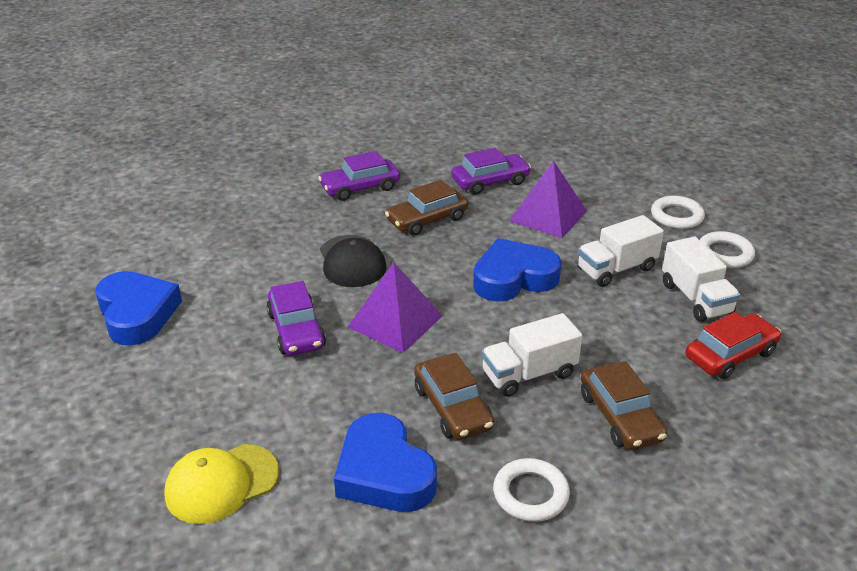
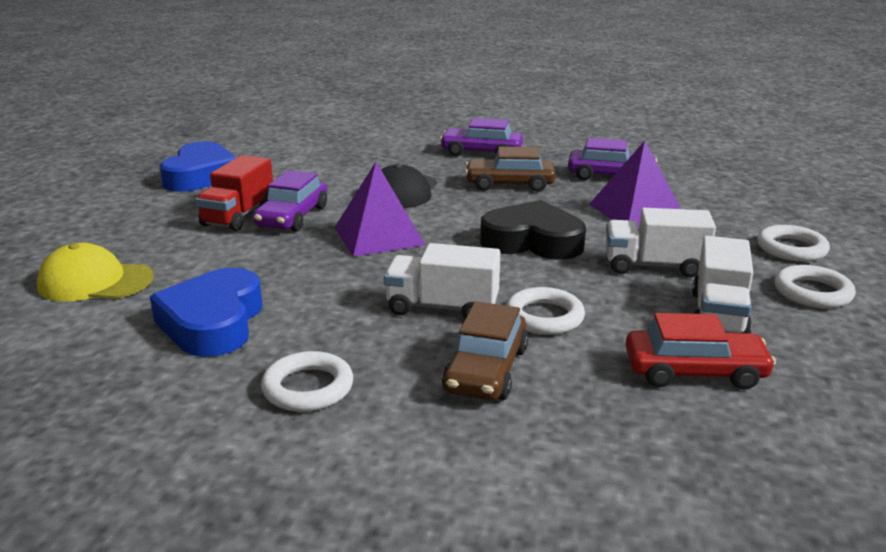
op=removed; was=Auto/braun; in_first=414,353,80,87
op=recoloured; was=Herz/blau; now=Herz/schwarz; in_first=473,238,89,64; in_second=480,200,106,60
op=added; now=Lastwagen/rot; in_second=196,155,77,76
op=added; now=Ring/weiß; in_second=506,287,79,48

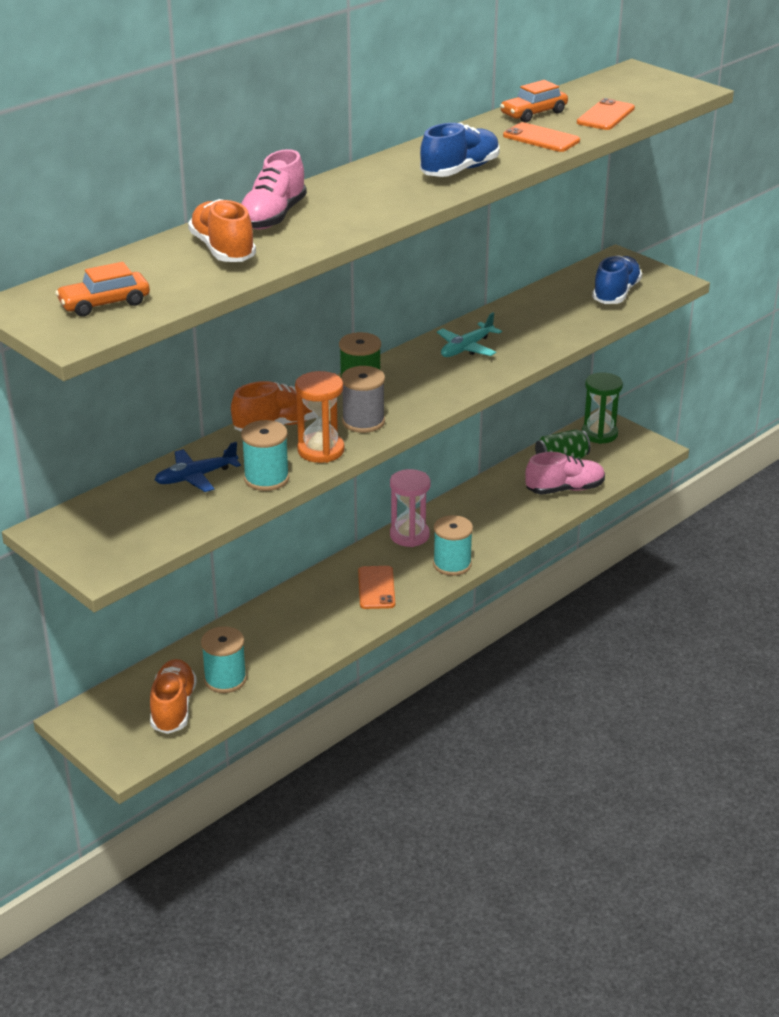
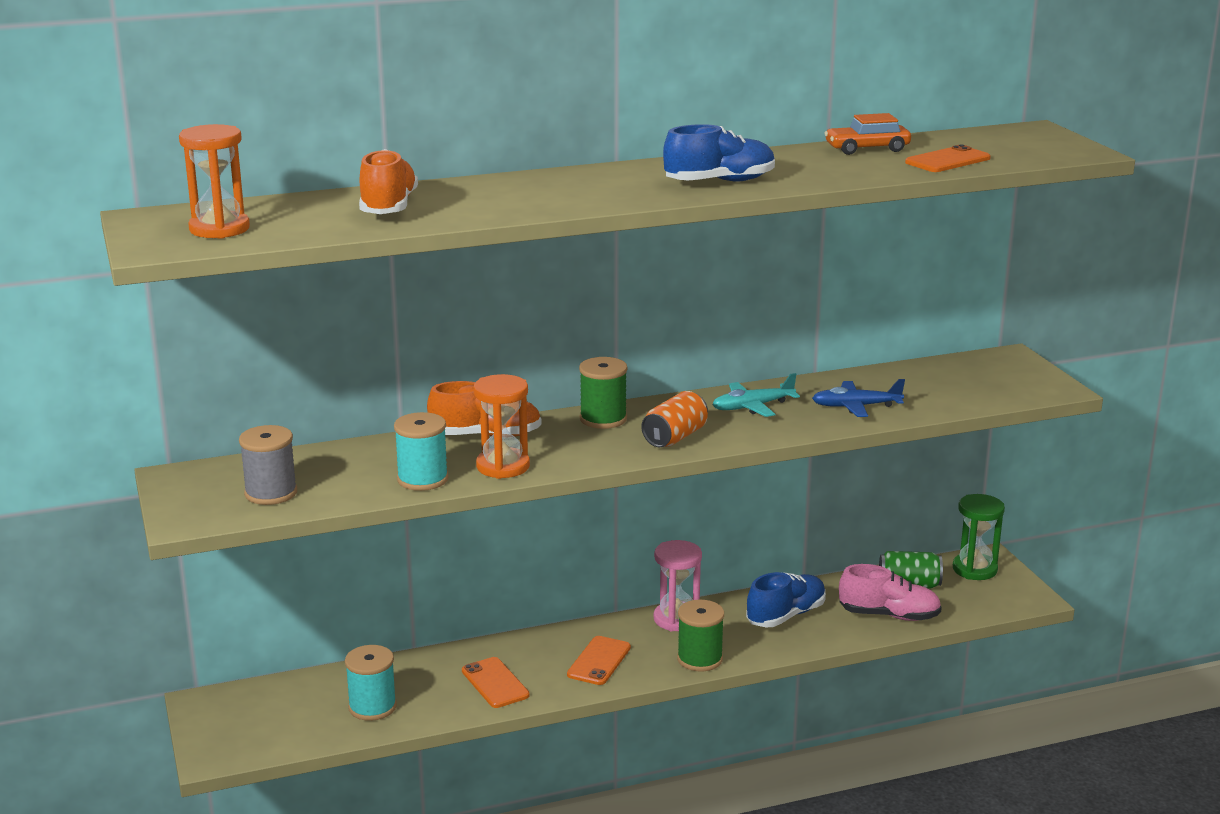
op=replaced; was=Auto/orange; now=Sanduhr/orange; in_first=55,262,95,55; in_second=179,124,71,115
op=removed; was=Schuh/orange; in_first=150,659,47,75
op=moved; was=Flugzeug/blau; in_first=155,442,86,50; in_second=812,379,93,38
op=removed; was=Schuh/rosa; in_first=241,149,66,81
op=moved; was=Garnrolle/grau; in_first=341,366,44,67; in_second=239,425,58,80
op=recoloured; was=Garnrolle/türkis; now=Garnrolle/grün; in_first=433,515,40,61; in_second=677,600,47,72
op=moved; was=Handy/orange; in_first=503,122,77,30; in_second=462,657,68,51
op=moved; was=Schuh/blau; in_first=592,255,50,49; in_second=746,572,80,55
op=added; now=Dose/orange; in_second=641,391,67,56

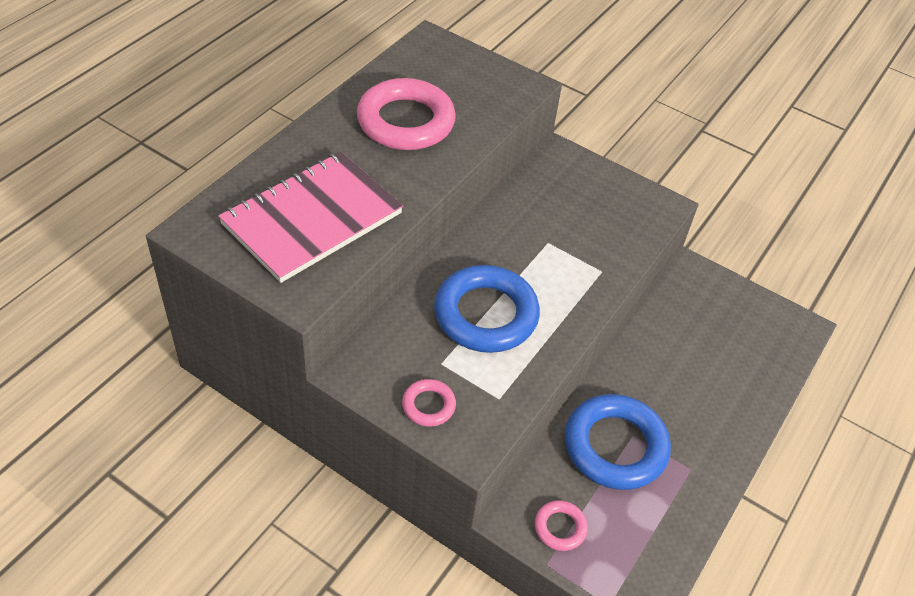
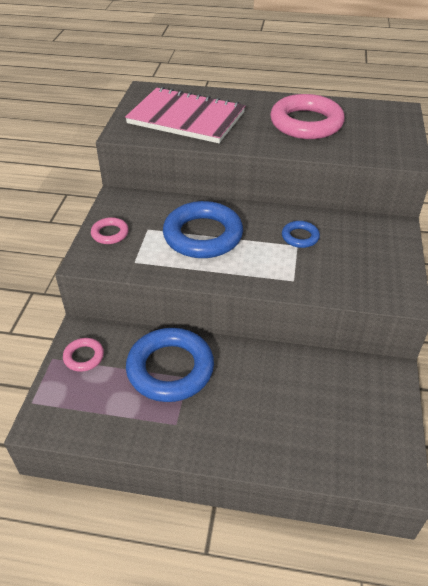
op=added; now=Ring/blau; in_second=282,221,38,27

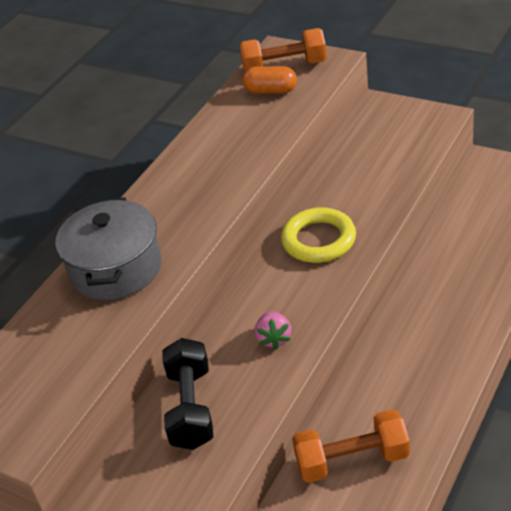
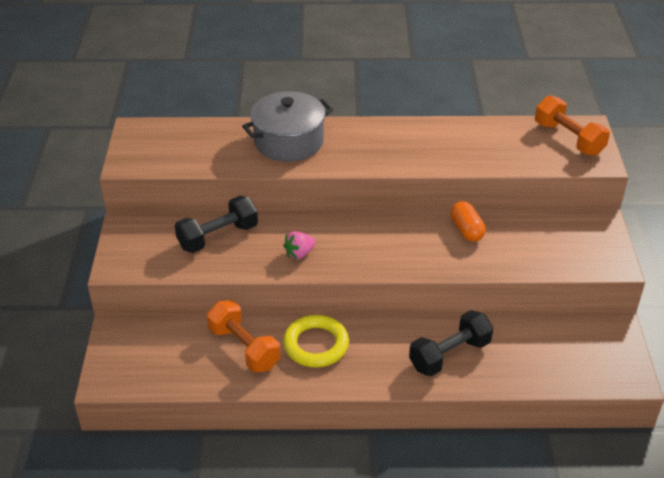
op=moved; was=Kapsel/orange; in_first=243,66,54,28; in_second=450,201,36,41
op=moved; was=Ring/gelb; in_first=281,208,75,55; in_second=283,315,66,53
op=added; now=Hantel/schwarz; in_second=409,310,84,66

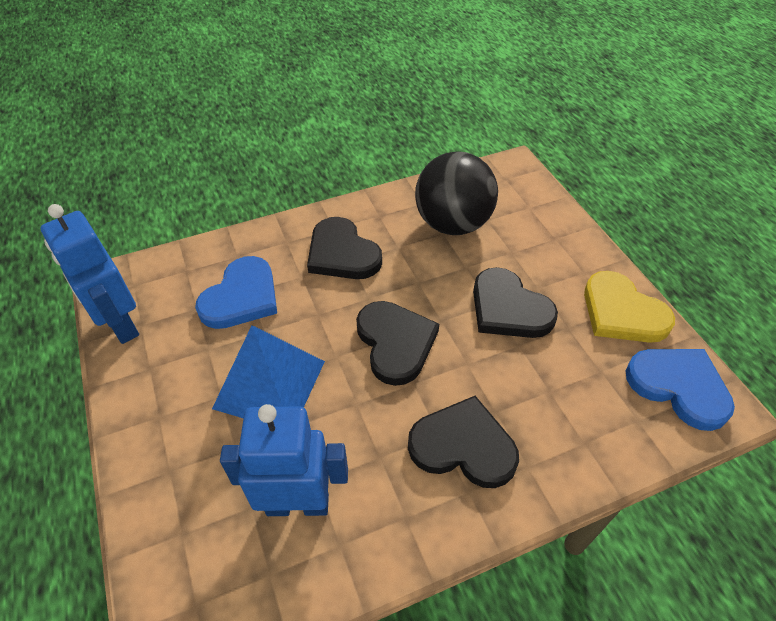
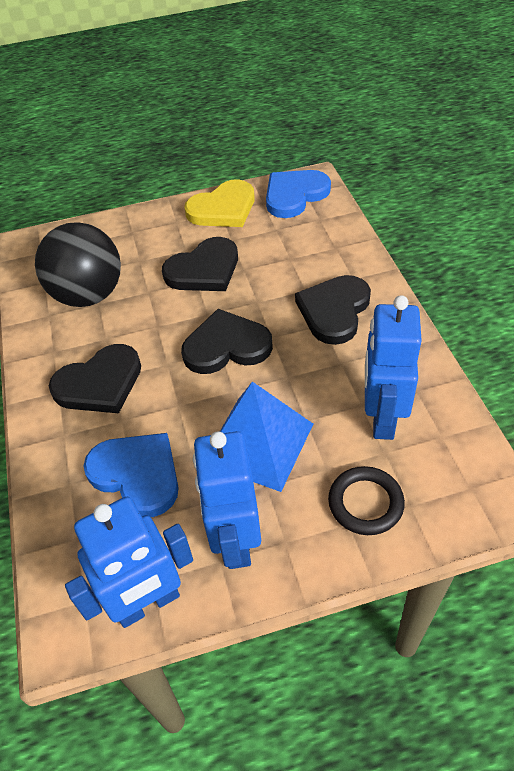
op=added; now=Roboter/blau; in_second=193,431,68,138
op=added; now=Ring/schwarz; in_second=328,466,77,69

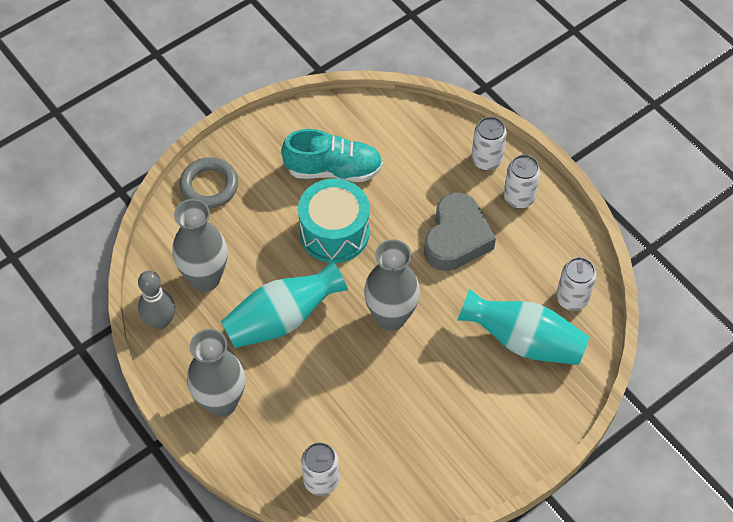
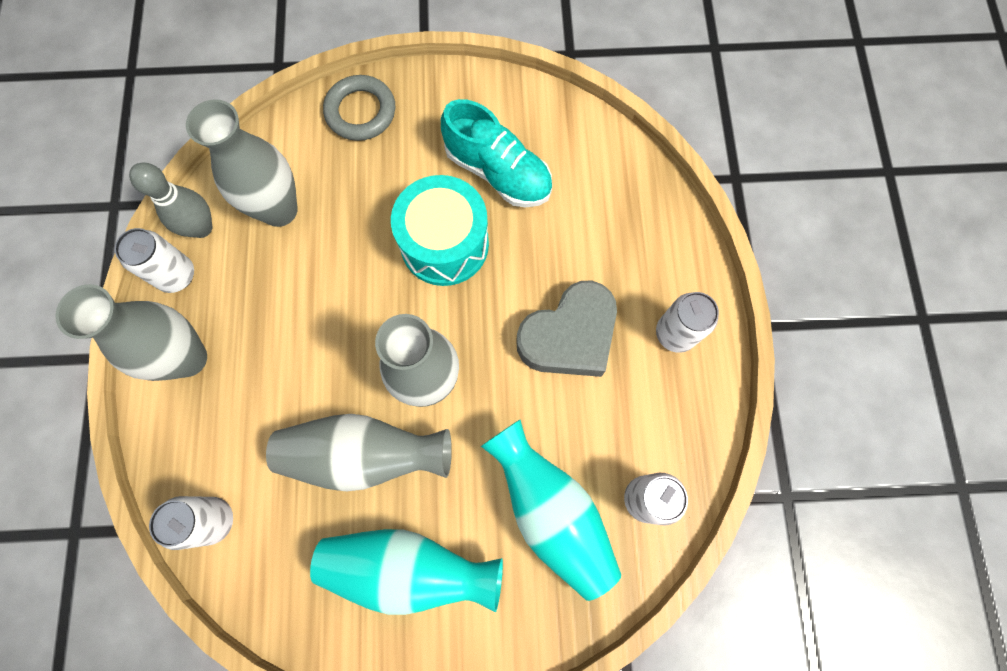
op=moved; was=Vase/türkis; in_first=221,261,127,87; in_second=310,529,193,86
op=moved; was=Dose/weiß; in_first=471,117,36,54; in_second=115,228,79,65
op=added; now=Vase/grau; in_second=266,414,186,77

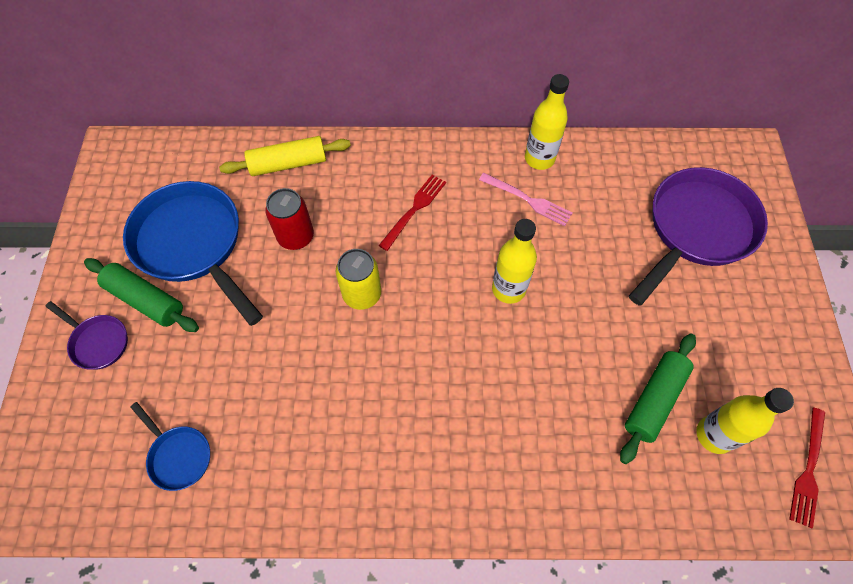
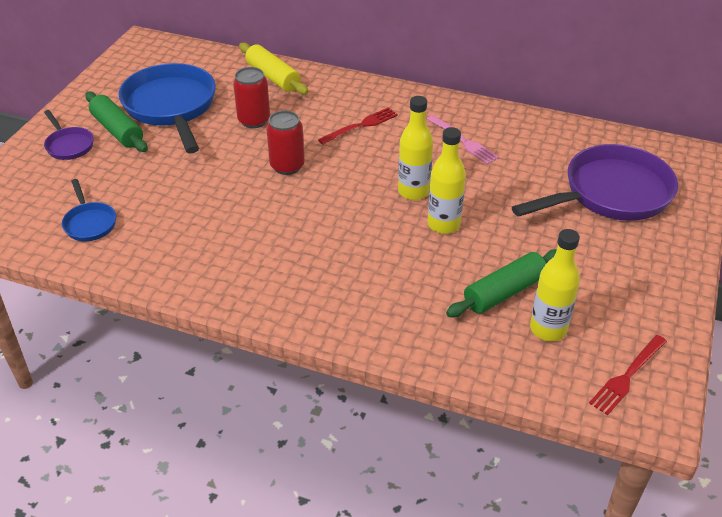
op=turned; was=Nudelholz/gelb; in_first=219,136,132,40; in_second=239,43,70,52; clockwise=45
op=recoloured; was=Dose/gelb; now=Dose/rot; in_first=336,249,45,61; in_second=266,111,39,64
op=moved; was=Flasche/gelb; in_first=525,74,44,96; in_second=427,127,39,107

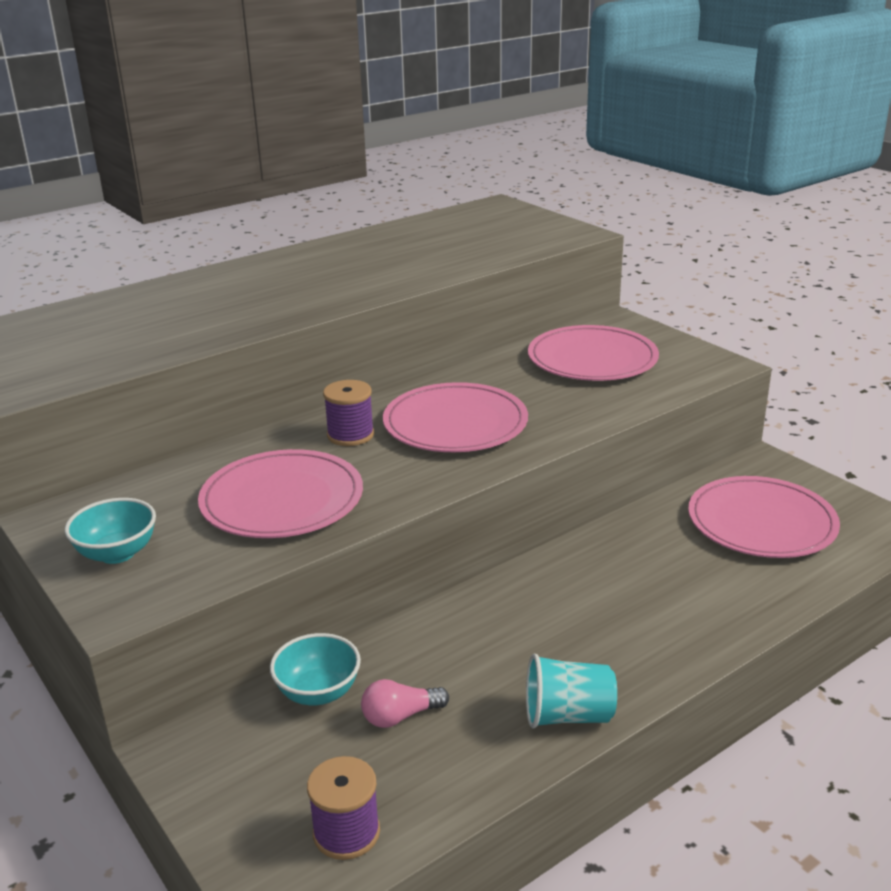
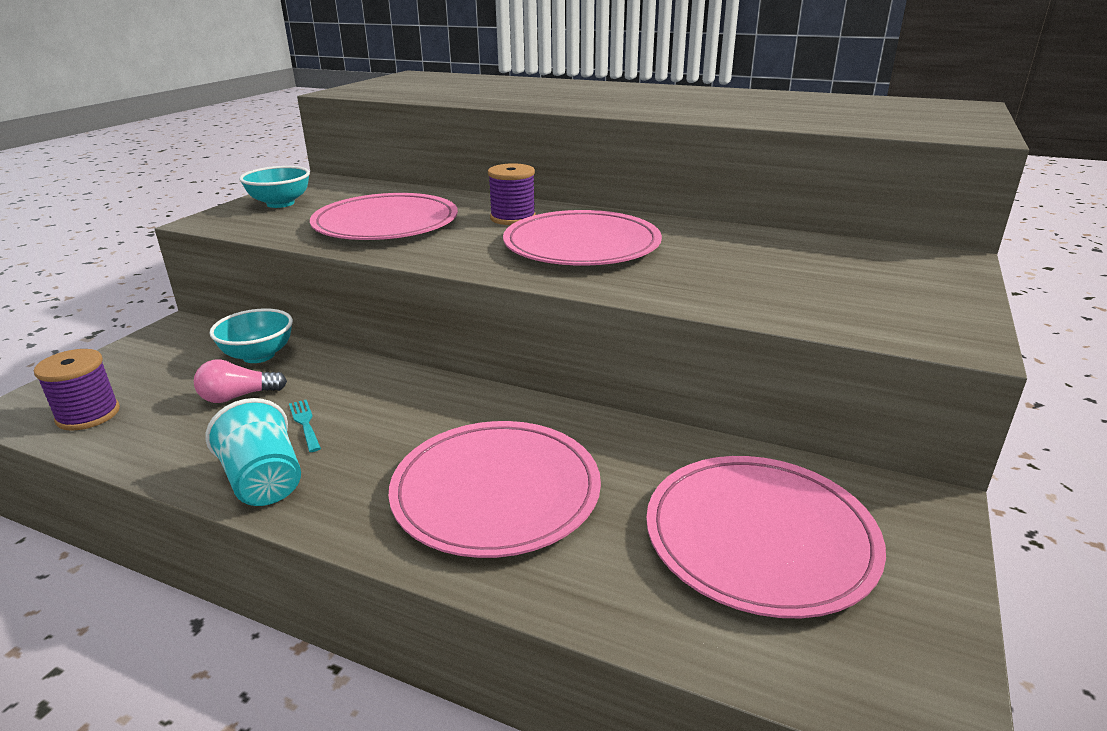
op=turned; was=Glühbirne/rosa; in_first=361,679,88,49; in_second=194,359,93,44; clockwise=-60
op=moved; was=Teller/rosa; in_first=528,325,131,56; in_second=389,421,212,137
op=added; now=Gabel/türkis; in_second=289,400,32,52

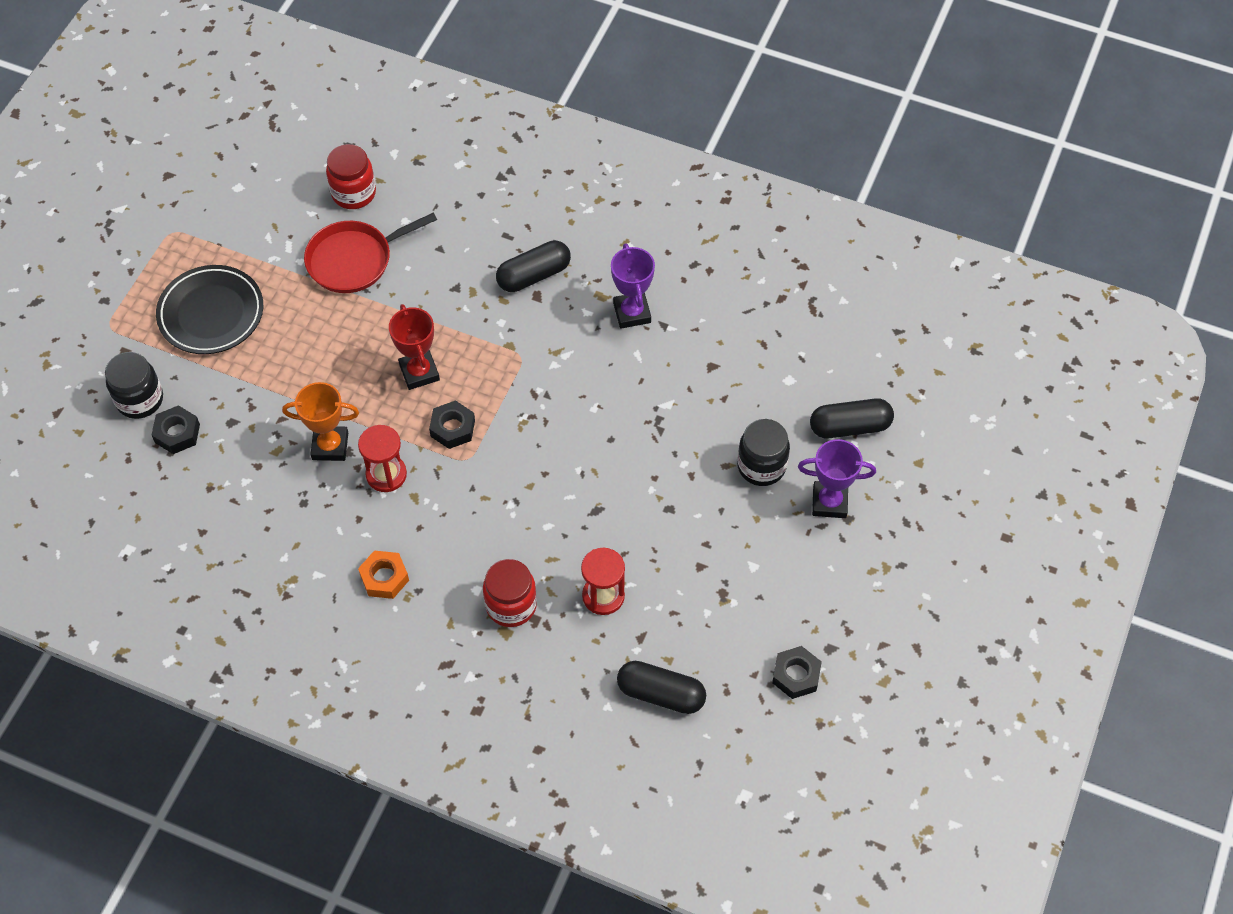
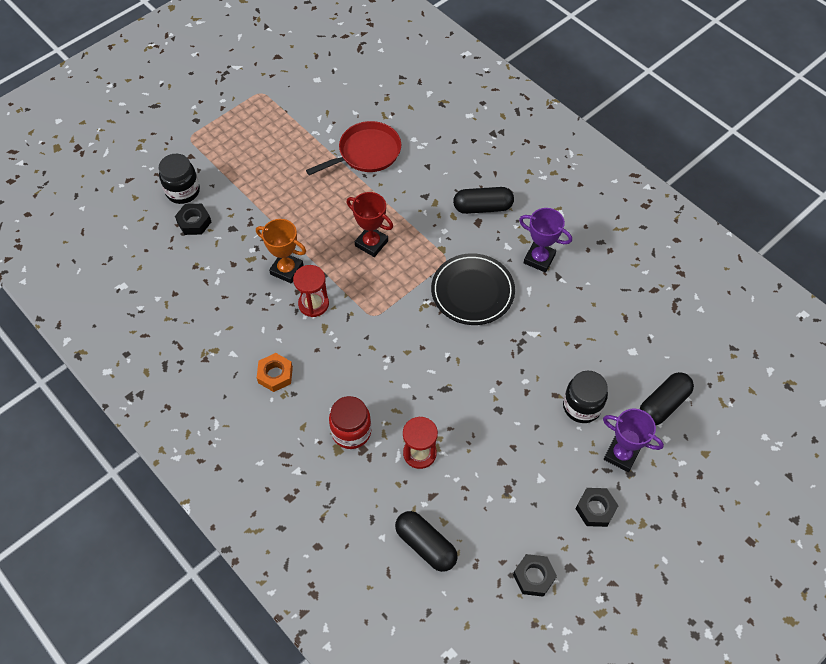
op=moved; was=Teller/schwarz; in_first=156,265,107,89; in_second=431,253,84,72
op=turned; was=Pfanne/rot; in_first=304,213,133,80; in_second=306,121,95,54; clockwise=150
op=removed; was=Einmachglas/rot; in_first=326,144,50,65
op=turned; was=Pokal/rot; in_first=389,304,51,86; in_second=346,192,47,65; clockwise=-60
op=moved; was=Sechskantmutter/schwarz; in_first=429,400,46,49; in_second=575,488,44,39
op=turned; was=Pokal/lila; in_first=611,243,44,86; in_second=519,208,53,65; clockwise=-75
op=turned; was=Kapsel/schwarz; in_first=810,398,84,40; in_second=640,372,54,53; clockwise=-60

